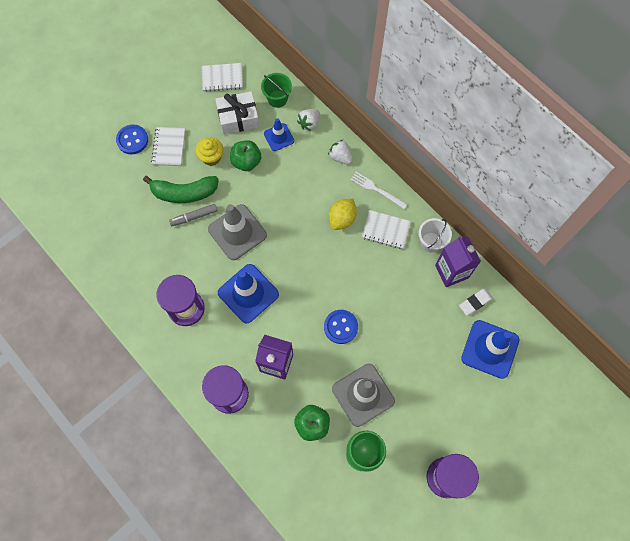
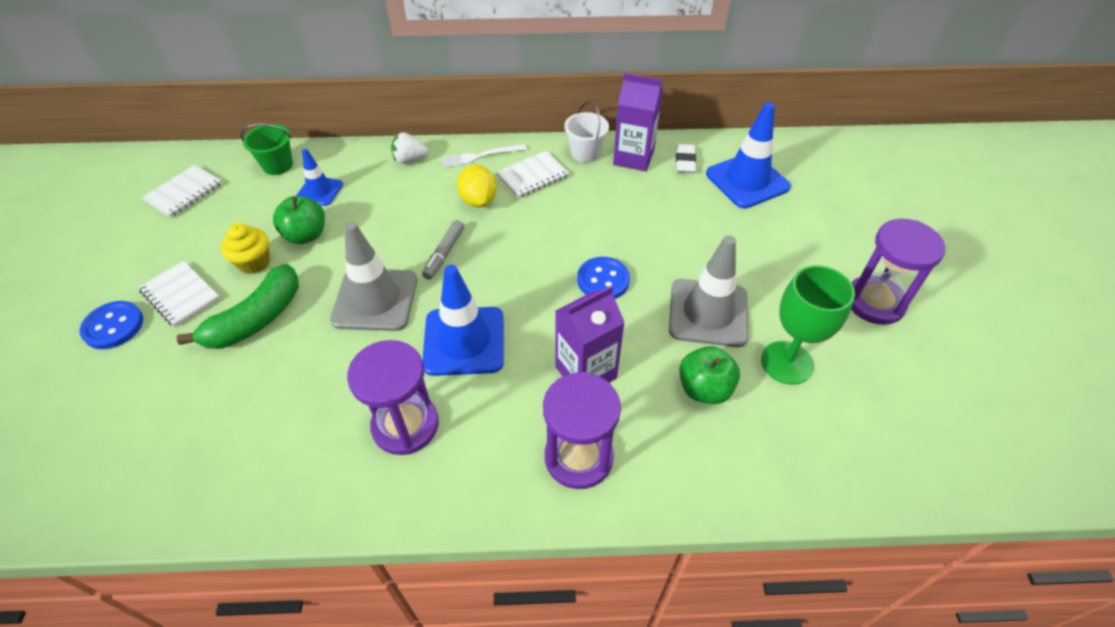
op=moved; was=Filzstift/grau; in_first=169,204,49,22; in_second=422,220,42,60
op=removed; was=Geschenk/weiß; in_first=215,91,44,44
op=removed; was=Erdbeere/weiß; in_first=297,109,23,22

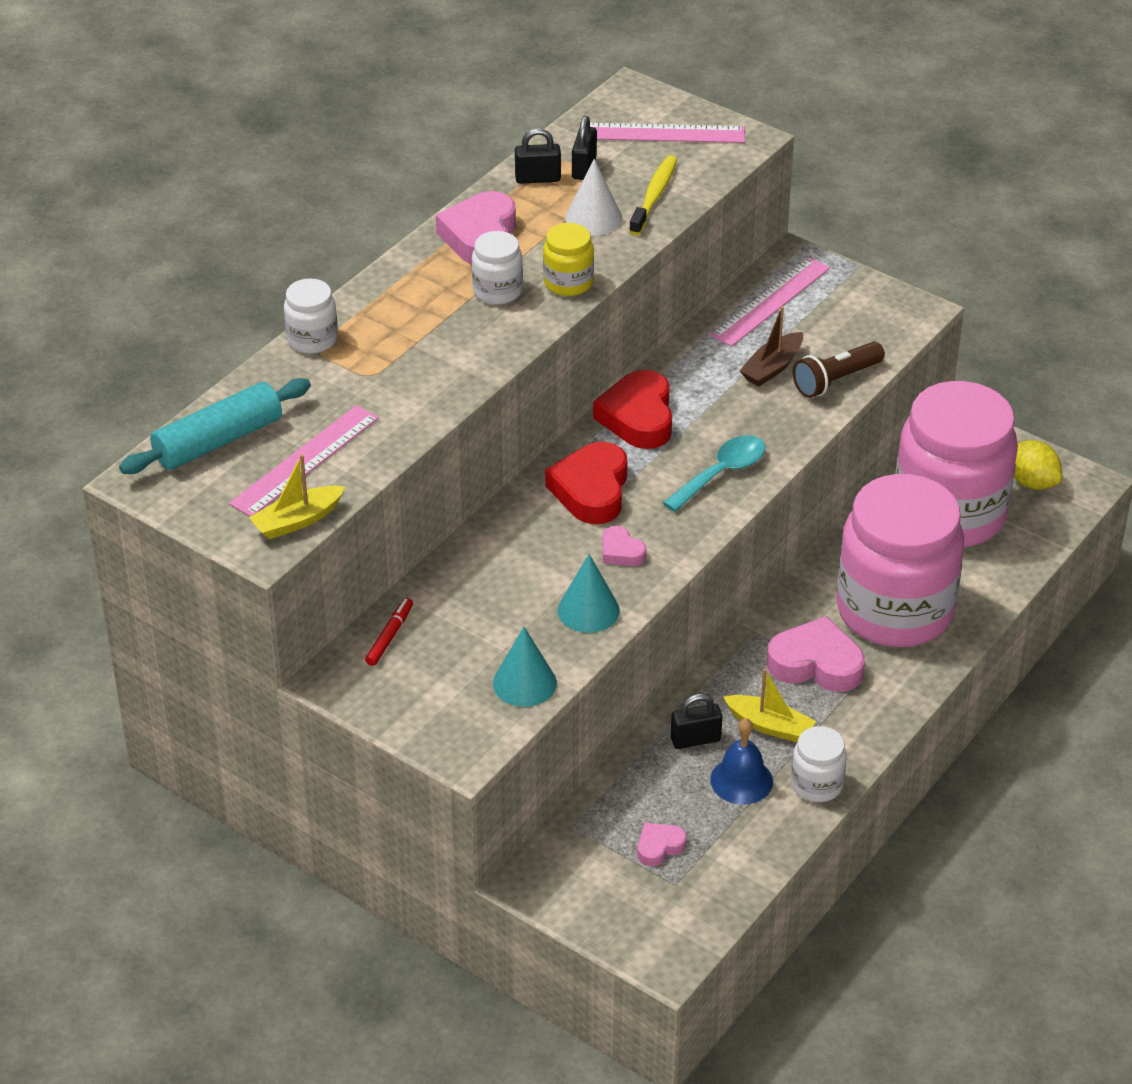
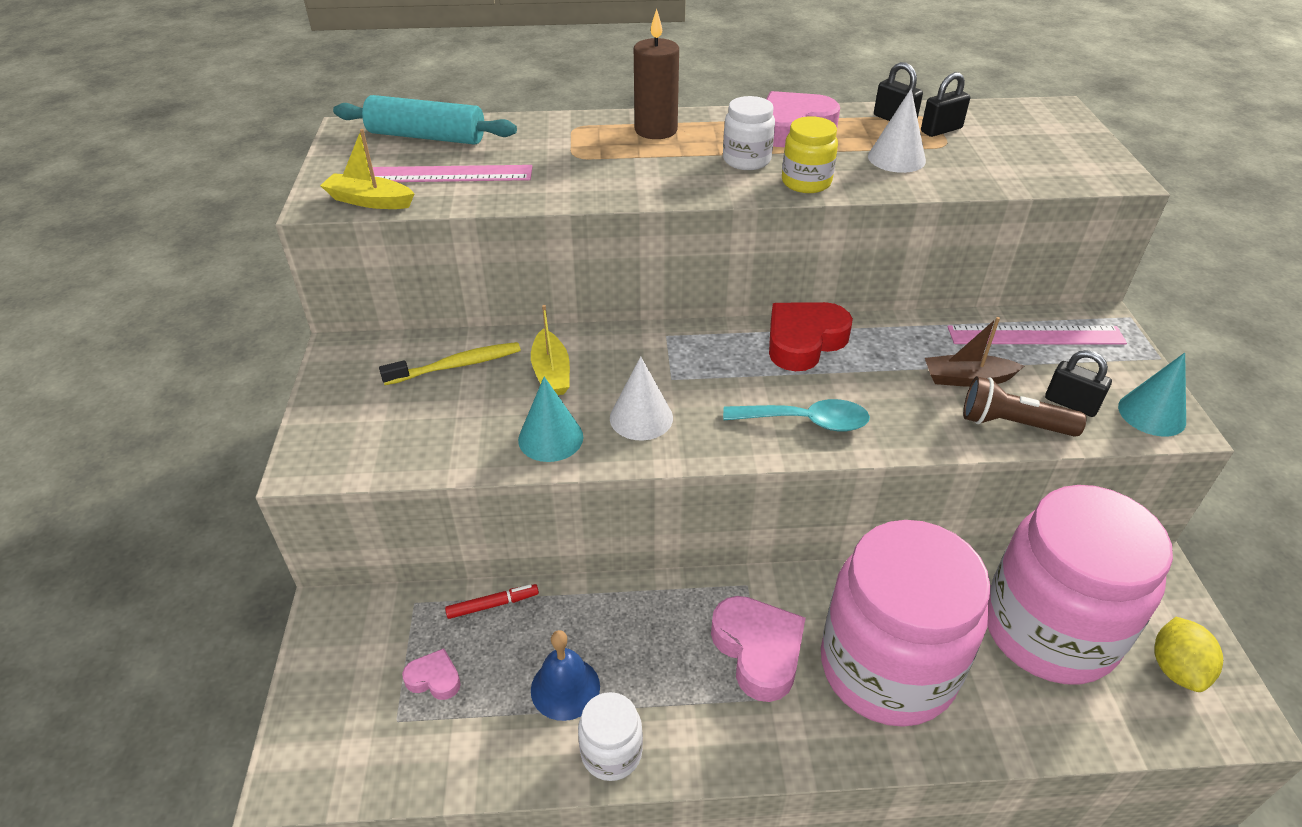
op=removed; was=Einmachglas/weiß; in_first=284,279,54,75
op=moved; was=Filzstift/rot; in_first=365,598,48,68; in_second=445,584,94,35
op=moved; was=Kegel/türkis; in_first=493,627,64,80; in_second=1118,353,68,83
op=removed; was=Herz/rot; in_first=545,442,82,82
op=removed; was=Lineal/rosa; in_first=590,123,155,20
op=replaced; was=Herz/rosa; now=Kegel/weiß; in_first=603,526,43,40; in_second=610,356,63,85
op=moved; was=Zahnbürste/gelb; in_first=629,155,48,80; in_second=379,342,142,43
op=moved; was=Vorhängeschloss/schwarz; in_first=671,694,51,55; in_second=1045,350,67,67
op=moved; was=Boot/gelb; in_first=723,668,93,74; in_second=531,305,39,90
op=added; now=Kerze/braun; in_second=634,9,45,130

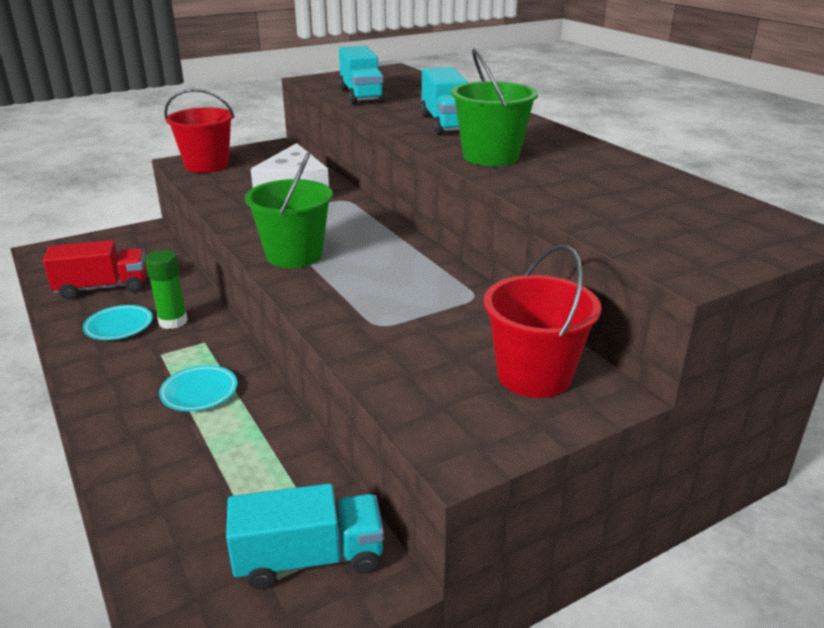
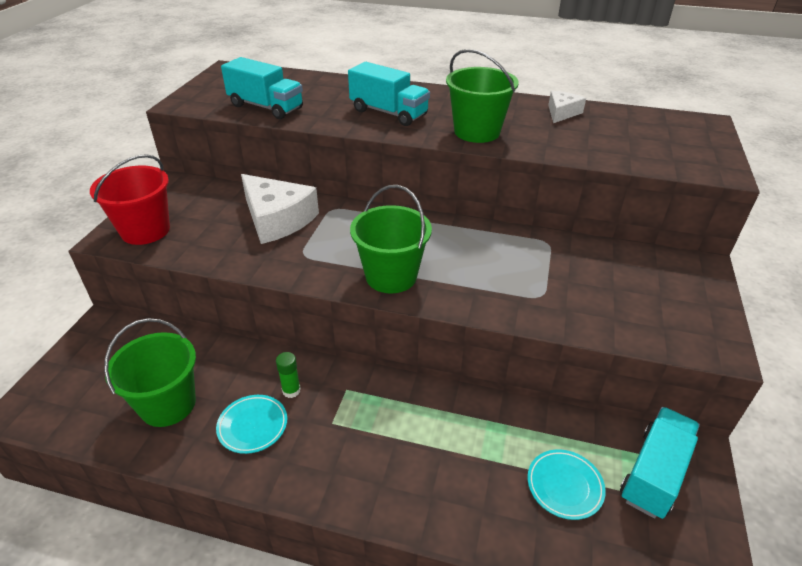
op=replaced; was=Lastwagen/rot; now=Eimer/grün; in_first=43,240,103,59; in_second=104,318,92,109
op=resized; was=Klebestift/grün; in_first=145,250,43,79; in_second=276,352,25,46; ratio=0.65
op=moved; was=Teller/türkis; in_first=159,365,78,46; in_second=528,450,78,70
op=removed; was=Eimer/rot; in_first=484,245,117,153
op=added; now=Käse/weiß; in_second=548,91,38,32

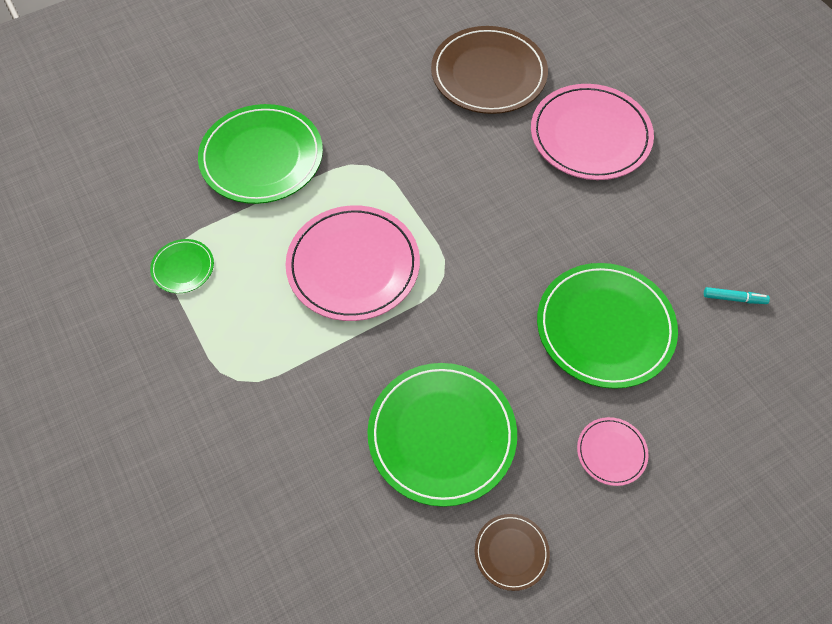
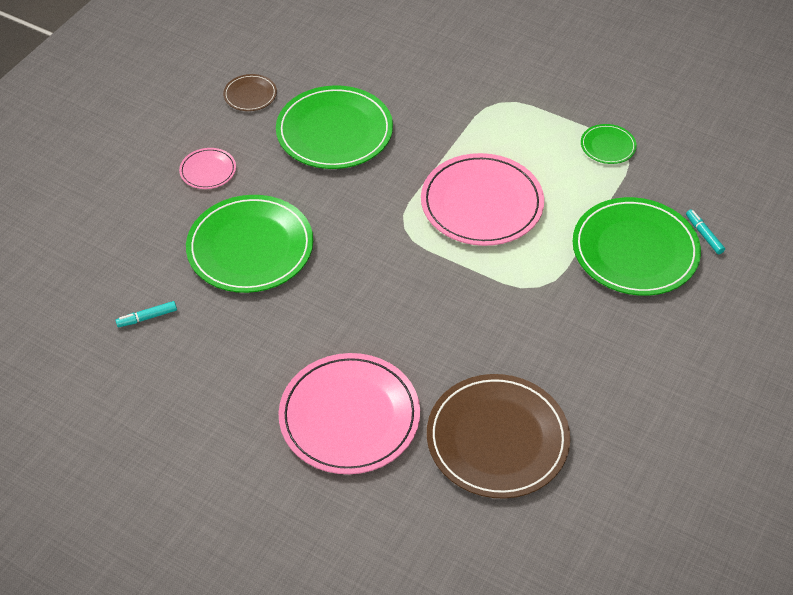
op=added; now=Filzstift/türkis; in_second=686,209,39,45

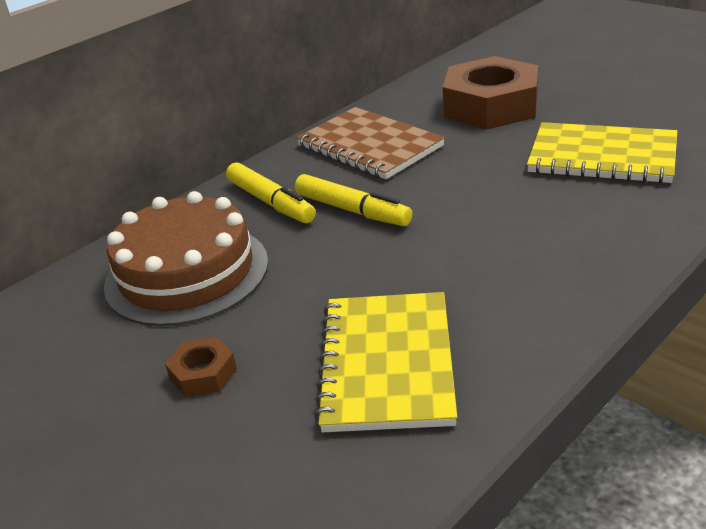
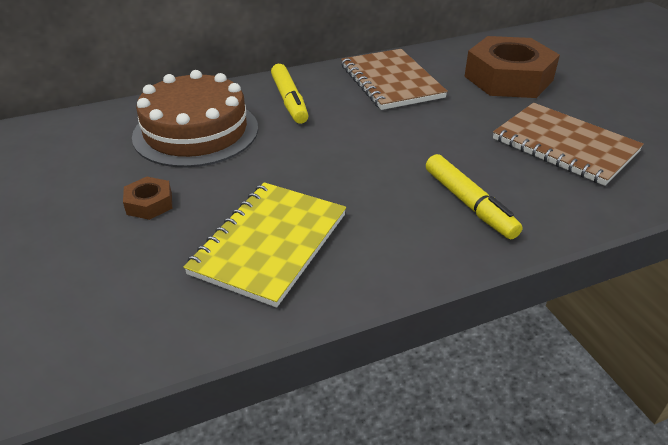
op=moved; was=Filzstift/gelb; in_first=295,174,117,52; in_second=426,154,96,85
op=recoloured; was=Notizbuch/gelb; now=Notizbuch/braun; in_first=527,122,150,61; in_second=493,103,151,83

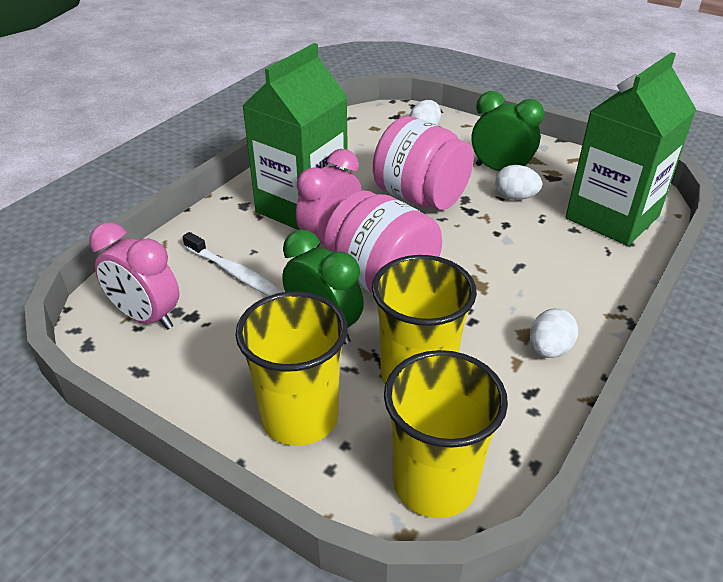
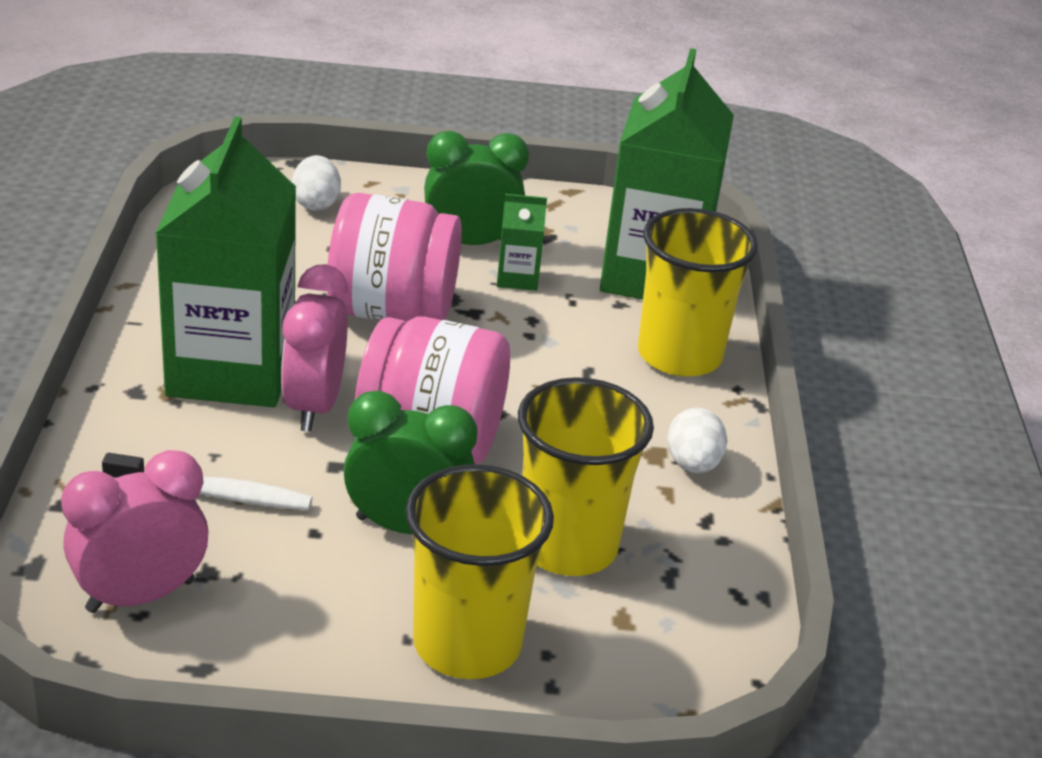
op=turned; was=Wecker/rosa; in_first=90,222,89,108; in_second=61,450,147,163; clockwise=150
op=moved; was=Becher/gelb; in_first=384,350,124,168; in_second=638,208,120,169
op=replaced; was=Ei/weiß; now=Getränkekarton/grün; in_first=495,165,47,35; in_second=497,194,50,97

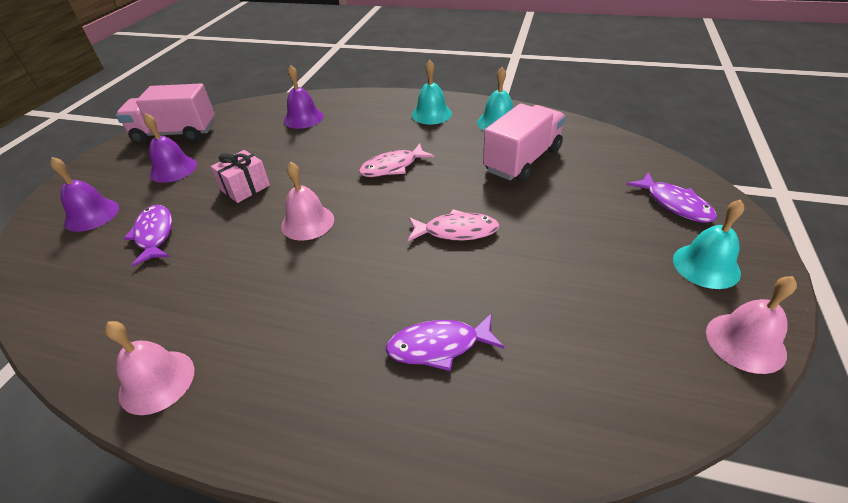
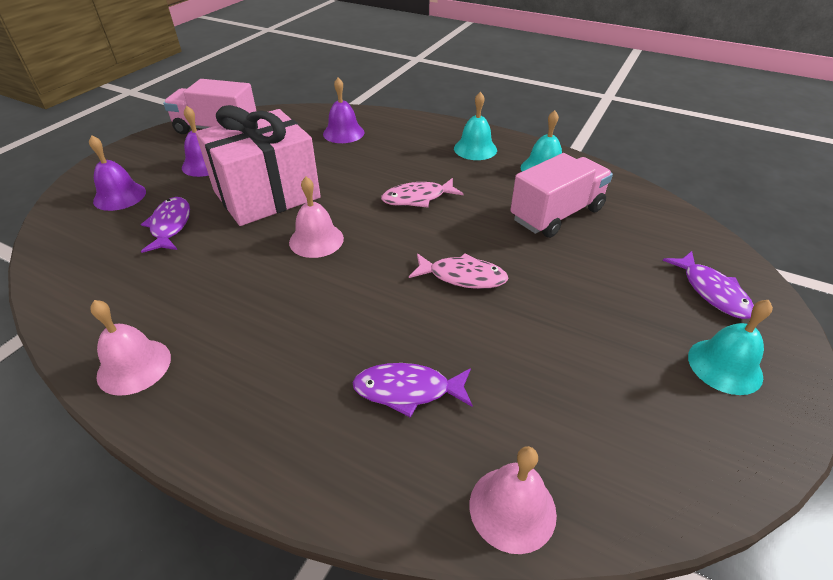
op=resized; was=Geschenk/rosa; in_first=211,150,59,53; in_second=196,105,125,121; ratio=2.21
op=moved; was=Glocke/rosa; in_first=706,276,91,98; in_second=470,446,87,108

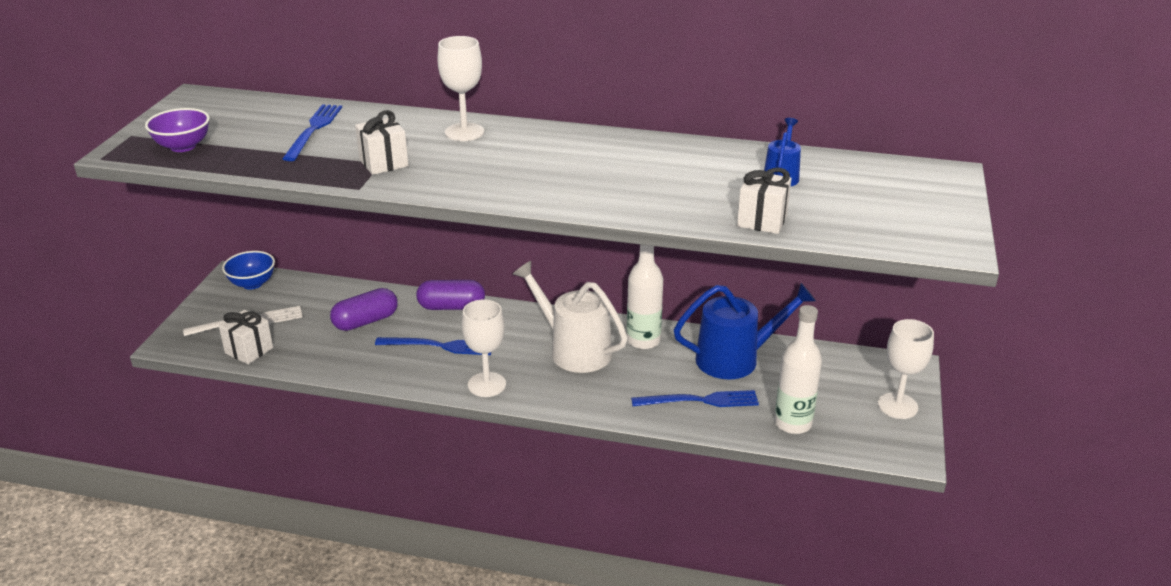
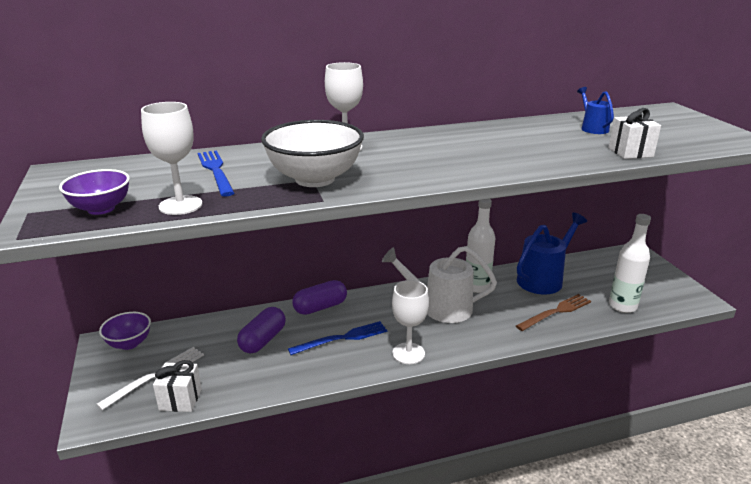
op=recoloured; was=Schüssel/blau; now=Schüssel/lila; in_first=222,251,53,39; in_second=99,312,52,38
op=replaced; was=Geschenk/weiß; now=Schüssel/weiß; in_first=355,110,54,65; in_second=261,120,103,67
op=recoloured; was=Gabel/blau; now=Gabel/braun; in_first=631,390,128,17; in_second=516,294,75,37
op=moved; was=Kelch/weiß; in_first=878,319,56,100; in_second=141,102,61,113

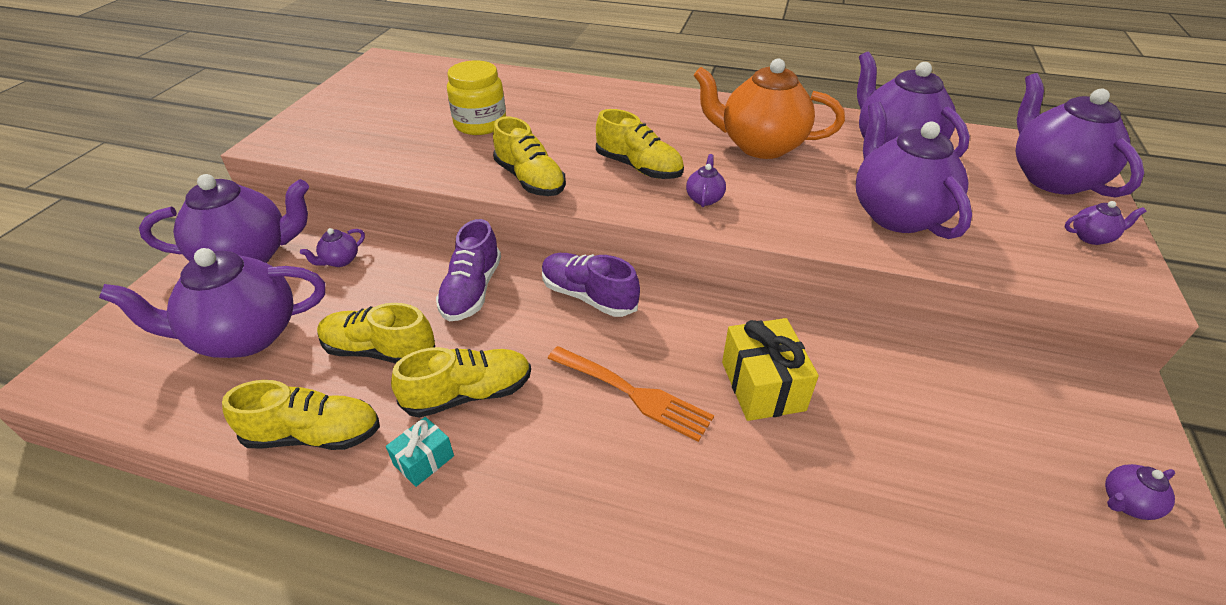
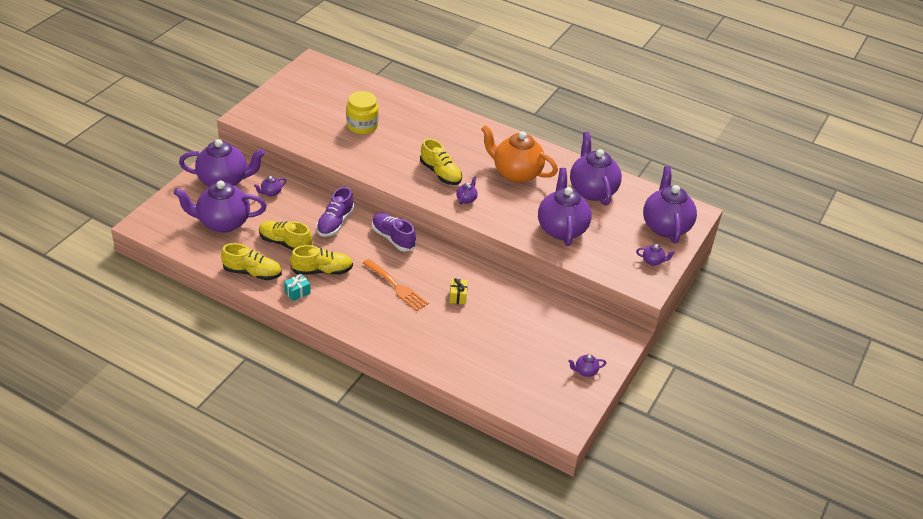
op=removed; was=Schuh/gelb; in_first=493,117,73,79
op=resized; was=Geschenk/gelb; in_first=722,318,97,103; in_second=450,278,18,26; ratio=0.56

